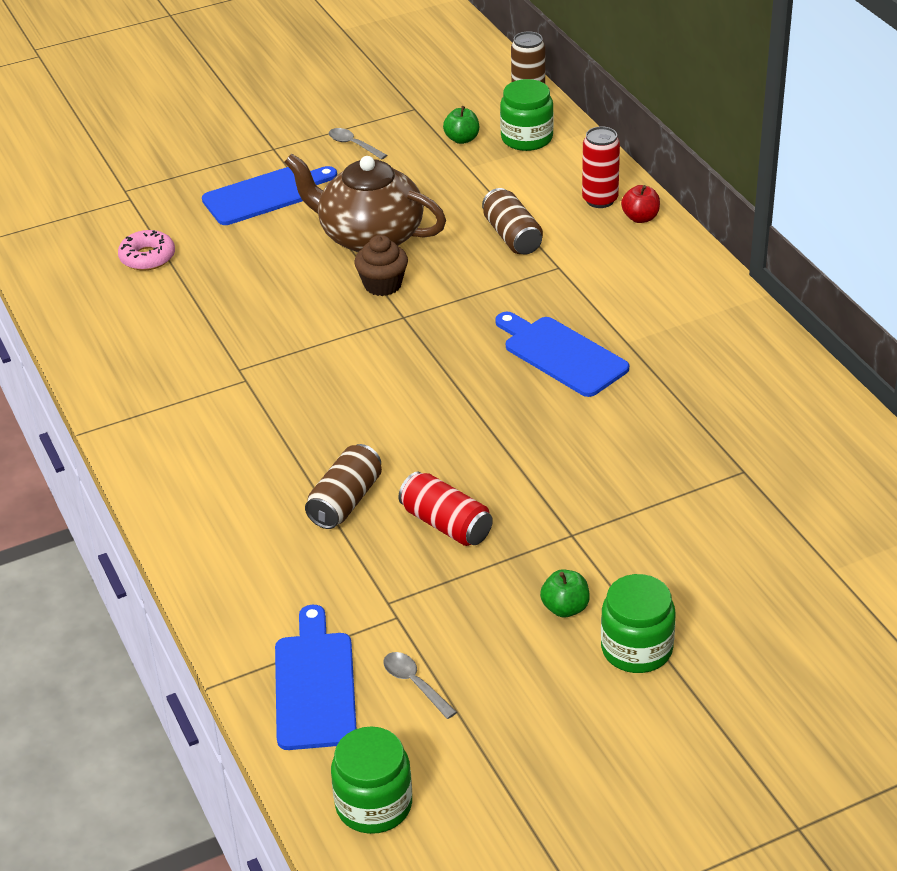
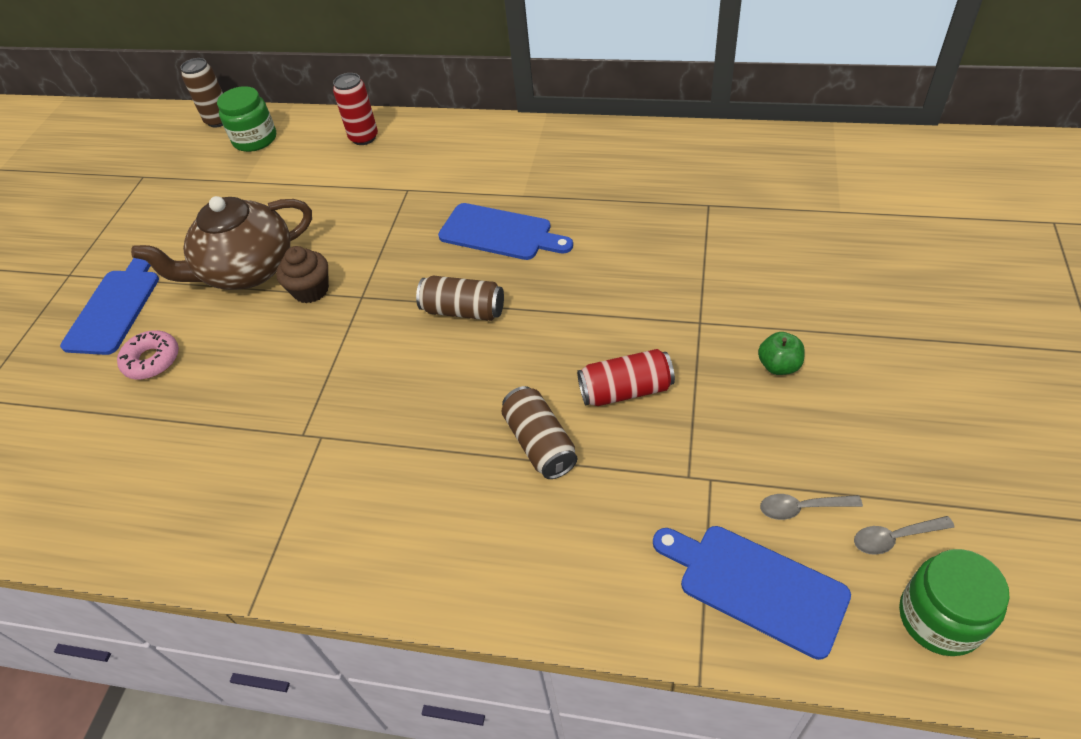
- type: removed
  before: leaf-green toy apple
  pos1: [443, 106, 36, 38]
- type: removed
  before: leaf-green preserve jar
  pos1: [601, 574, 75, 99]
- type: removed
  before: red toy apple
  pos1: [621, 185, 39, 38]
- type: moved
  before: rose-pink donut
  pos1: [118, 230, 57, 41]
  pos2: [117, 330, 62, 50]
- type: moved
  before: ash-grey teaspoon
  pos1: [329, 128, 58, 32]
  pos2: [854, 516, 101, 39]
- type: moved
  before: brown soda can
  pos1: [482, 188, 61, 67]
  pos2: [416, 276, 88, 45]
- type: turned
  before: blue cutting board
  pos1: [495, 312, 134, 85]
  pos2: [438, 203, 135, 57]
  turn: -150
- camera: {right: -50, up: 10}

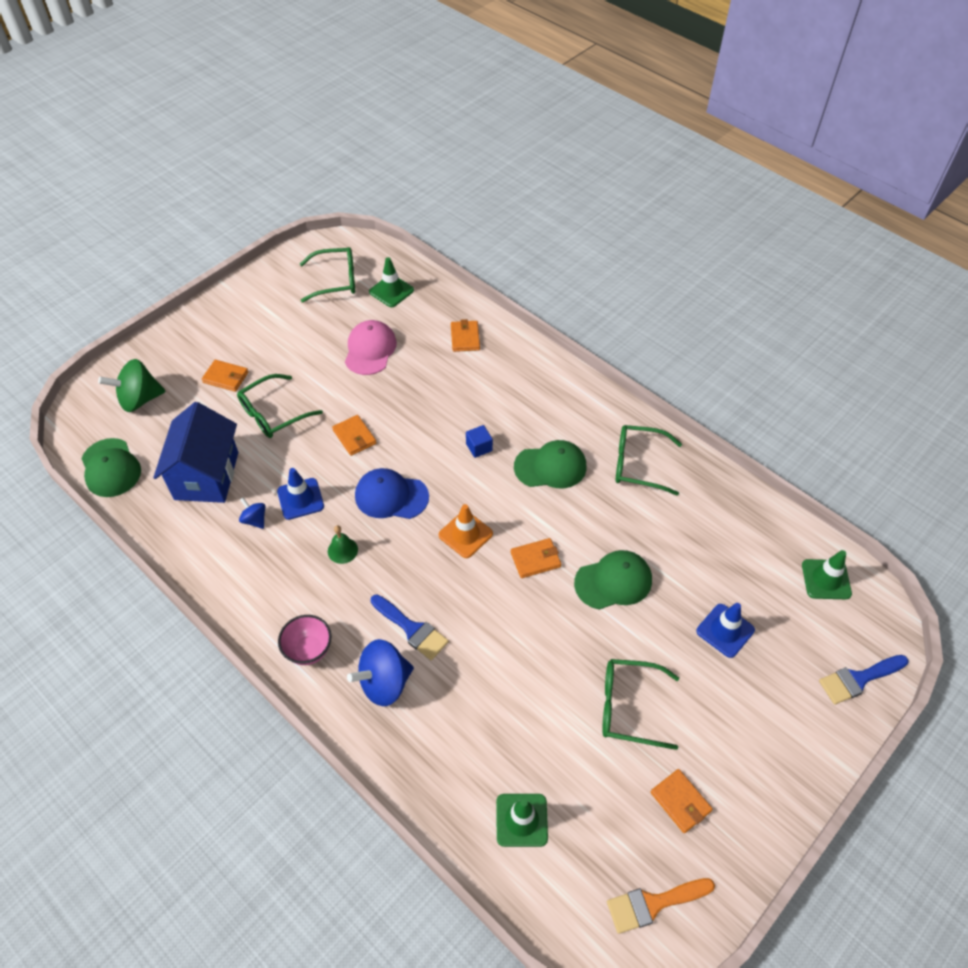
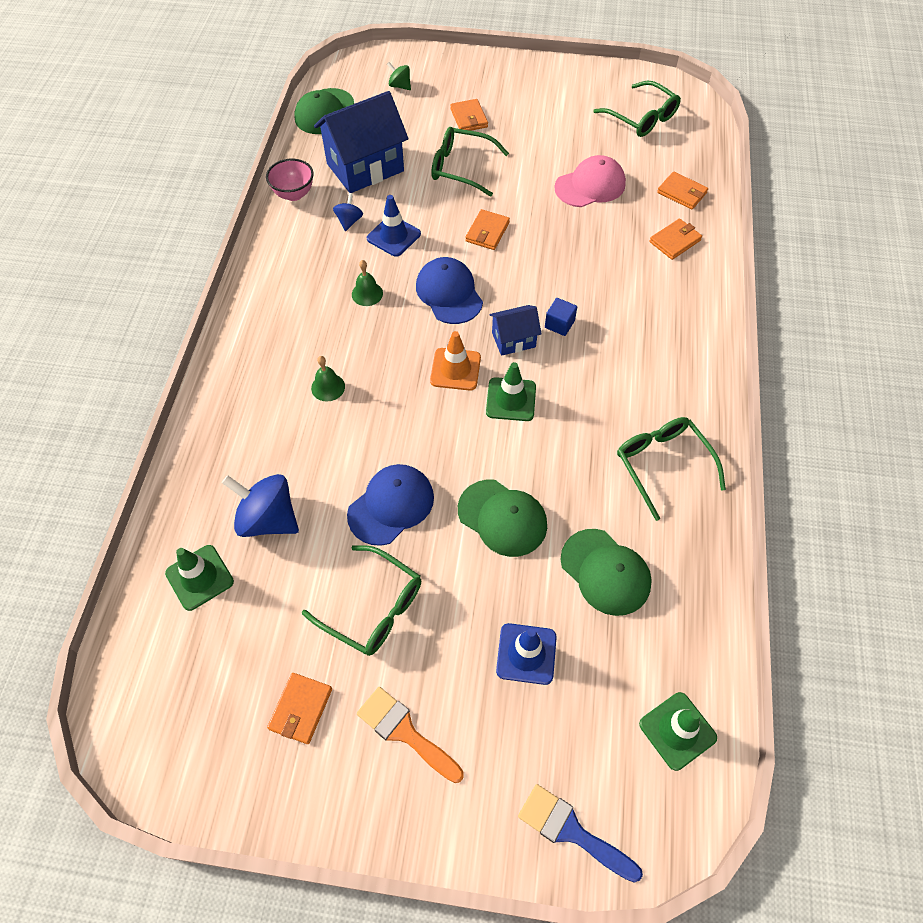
- type: added
  after: blue cap
  pos2: [347, 464, 87, 82]
- type: added
  after: blue cottage
  pos2: [489, 305, 52, 51]
- type: moved
  before: rose-pink bowl
  pos1: [278, 615, 54, 50]
  pos2: [266, 159, 48, 42]
- type: moved
  before: blue toy top
  pos1: [347, 639, 67, 67]
  pos2: [222, 474, 77, 63]
- type: moved
  before: leaf-green road cone
  pos1: [369, 257, 45, 50]
  pos2: [486, 362, 50, 59]
- type: moved
  before: orange billfold
  pos1: [511, 538, 50, 40]
  pos2: [657, 171, 51, 39]
- type: moved
  before: leaf-green cap
  pos1: [514, 440, 73, 48]
  pos2: [561, 529, 91, 87]
- type: moved
  before: orange paintbrush
  pos1: [607, 878, 108, 56]
  pos2: [357, 687, 107, 96]
- type: replaced
  before: blue paintbrush
  after: leaf-green school bell
  pos1: [371, 595, 78, 65]
  pos2: [311, 356, 34, 45]
- type: turned
  before: leaf-green glasses
  pos1: [602, 659, 77, 91]
  pos2: [302, 545, 119, 111]
  turn: 150
- type: resized
  before: leaf-green toy top
  pos1: [98, 359, 68, 53]
  pos2: [387, 62, 24, 28]
  scale: 0.52
- camera: {right: 55, up: 5}

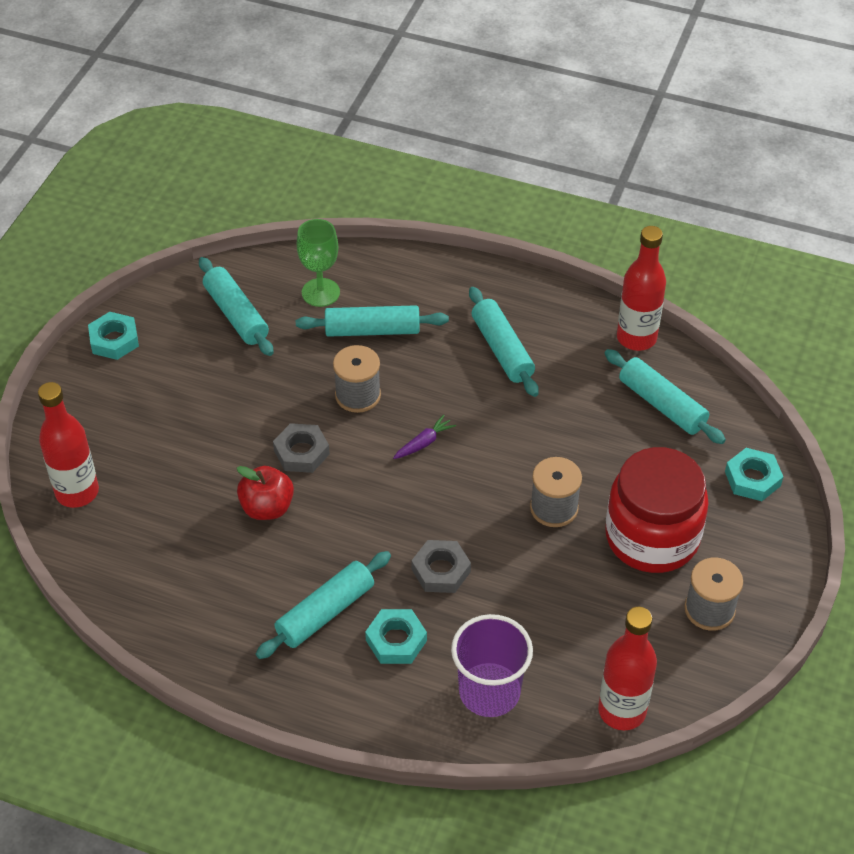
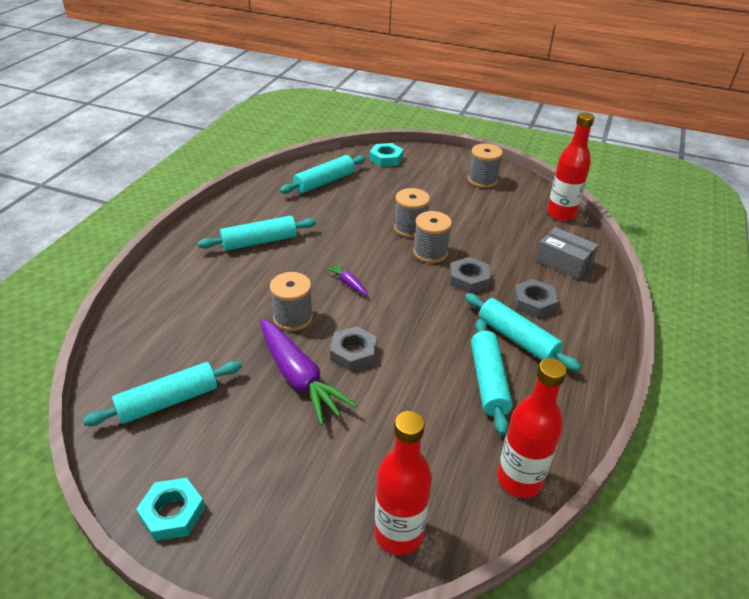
- type: removed
  before: red toy apple
  pos1: [237, 466, 57, 54]
- type: removed
  before: leaf-green wine glass
  pos1: [297, 219, 43, 88]
- type: removed
  before: red preserve jar
  pos1: [605, 447, 104, 126]
- type: added
  after: violet carrot
  pos2: [260, 319, 97, 107]
- type: added
  after: ash-grey reel of thread
  pos2: [413, 211, 39, 52]
- type: moved
  before: teal rolling pin
  pos1: [296, 305, 153, 32]
  pos2: [471, 319, 42, 116]
- type: moved
  before: red flask
  pos1: [617, 226, 49, 125]
  pos2: [497, 358, 70, 140]
- type: replaced
  before: violet cup
  after: ash-grey parcel
  pos1: [451, 614, 82, 103]
  pos2: [536, 227, 62, 52]
- type: recoloured
  before: teal nut
  after: ash-grey nut
  pos1: [365, 609, 62, 55]
  pos2: [513, 279, 45, 39]
- camera: {right: -90, up: -10}

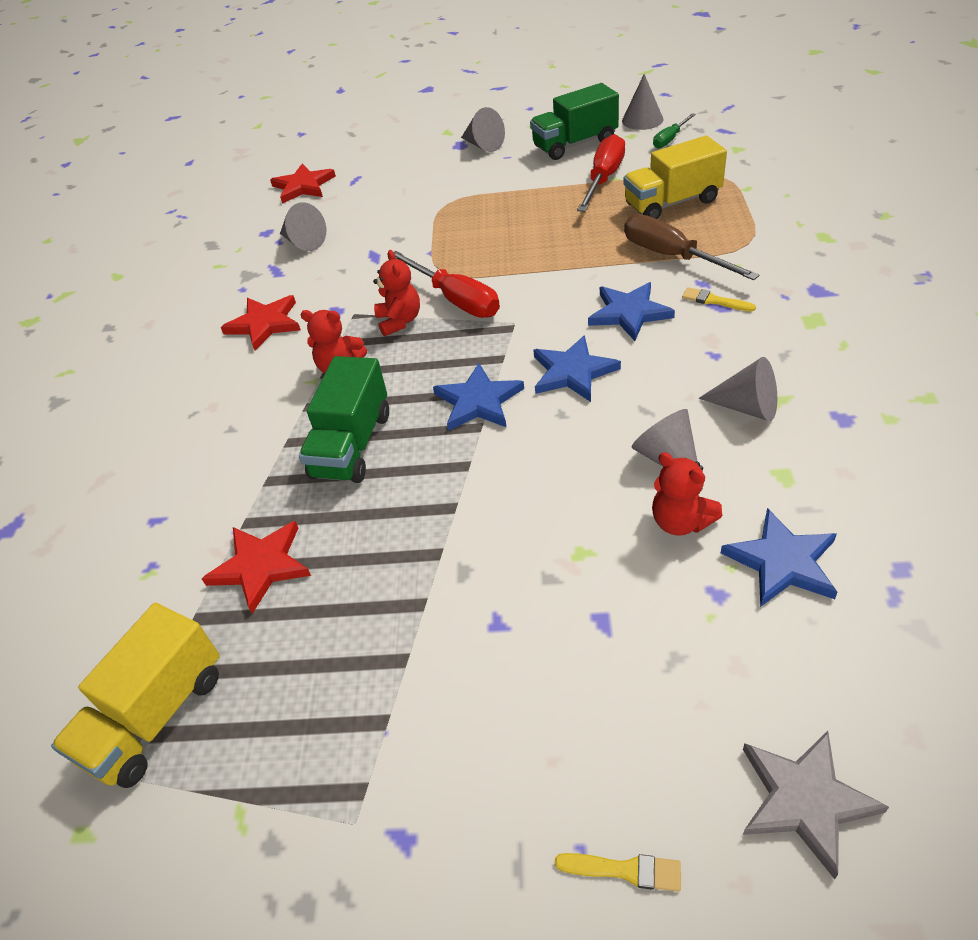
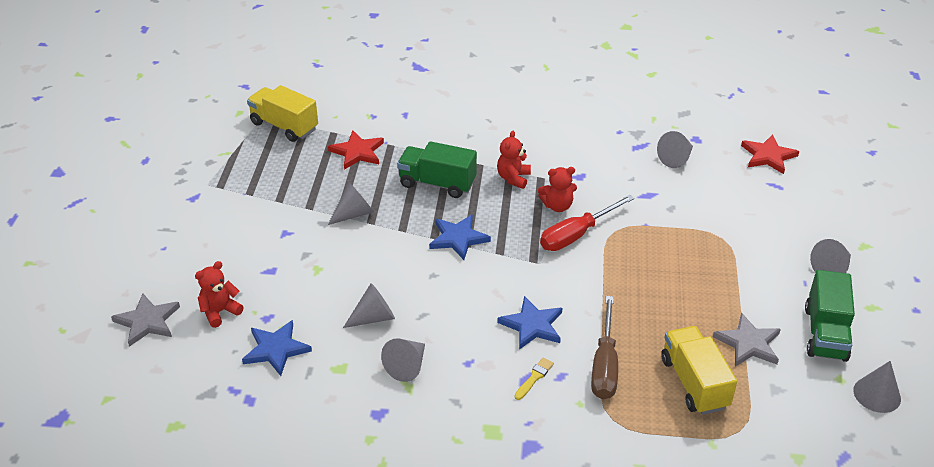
- type: removed
  before: red five-pointed star
  pos1: [221, 295, 80, 56]
- type: removed
  before: blue five-pointed star
  pos1: [533, 335, 88, 67]
- type: removed
  before: yellow paintbrush
  pos1: [555, 853, 126, 39]
- type: removed
  before: leaf-green hand screwdriver
  pos1: [653, 113, 43, 36]
- type: added
  after: ash-grey cone shape
  pos2: [328, 182, 46, 43]
- type: moved
  before: red teddy
  pos1: [652, 452, 71, 84]
  pos2: [195, 261, 48, 67]
- type: replaced
  before: red hand screwdriver
  after: ash-grey five-pointed star
  pos1: [577, 134, 48, 78]
  pos2: [713, 313, 68, 53]
- type: turned
  before: leaf-green lorry
  pos1: [530, 83, 89, 77]
  pos2: [805, 270, 50, 92]
  turn: -150
- type: turned
  before: brown hand screwdriver
  pos1: [624, 214, 136, 66]
  pos2: [591, 296, 27, 103]
  turn: 135
- camera: {right: 90, up: -5}

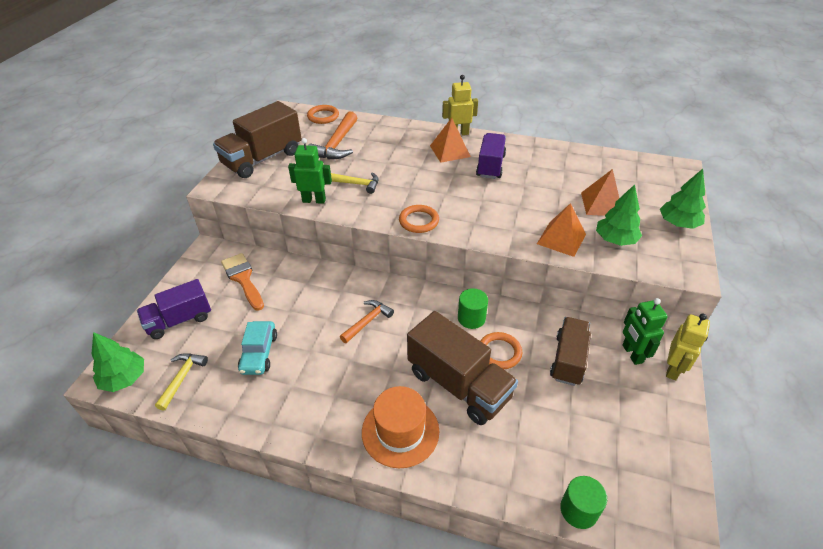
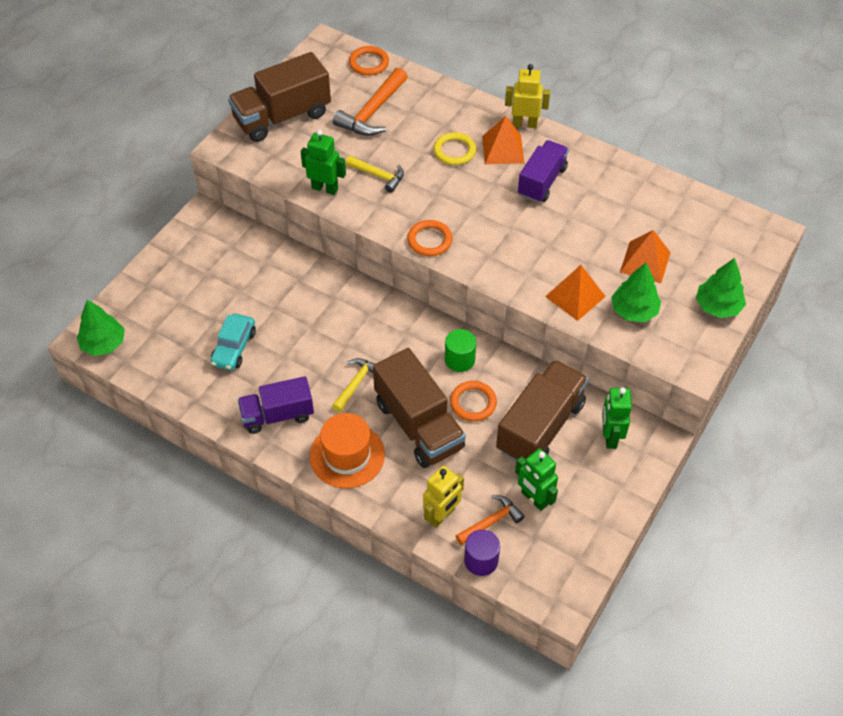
- type: removed
  before: orange paintbrush
  pos1: [221, 253, 43, 58]
- type: added
  after: yellow torus
  pos2: [433, 132, 43, 33]
- type: added
  after: leaf-green robot
  pos2: [515, 449, 43, 62]
- type: moved
  before: violet lorry
  pos1: [137, 279, 74, 60]
  pos2: [238, 376, 76, 58]
- type: moved
  before: yellow hammer
  pos1: [155, 353, 53, 58]
  pos2: [332, 358, 43, 54]
- type: moved
  before: orange hammer
  pos1: [340, 300, 54, 43]
  pos2: [456, 495, 69, 50]
- type: moved
  before: yellow robot
  pos1: [666, 313, 44, 67]
  pos2: [423, 466, 41, 62]
- type: recoloured
  before: leaf-green cylinder
  after: violet cylinder
  pos1: [560, 476, 47, 53]
  pos2: [464, 530, 36, 46]
- type: resized
  before: brown lorry
  pos1: [550, 317, 41, 69]
  pos2: [496, 360, 93, 102]
  scale: 1.51
- camera: {right: 15, up: 10}

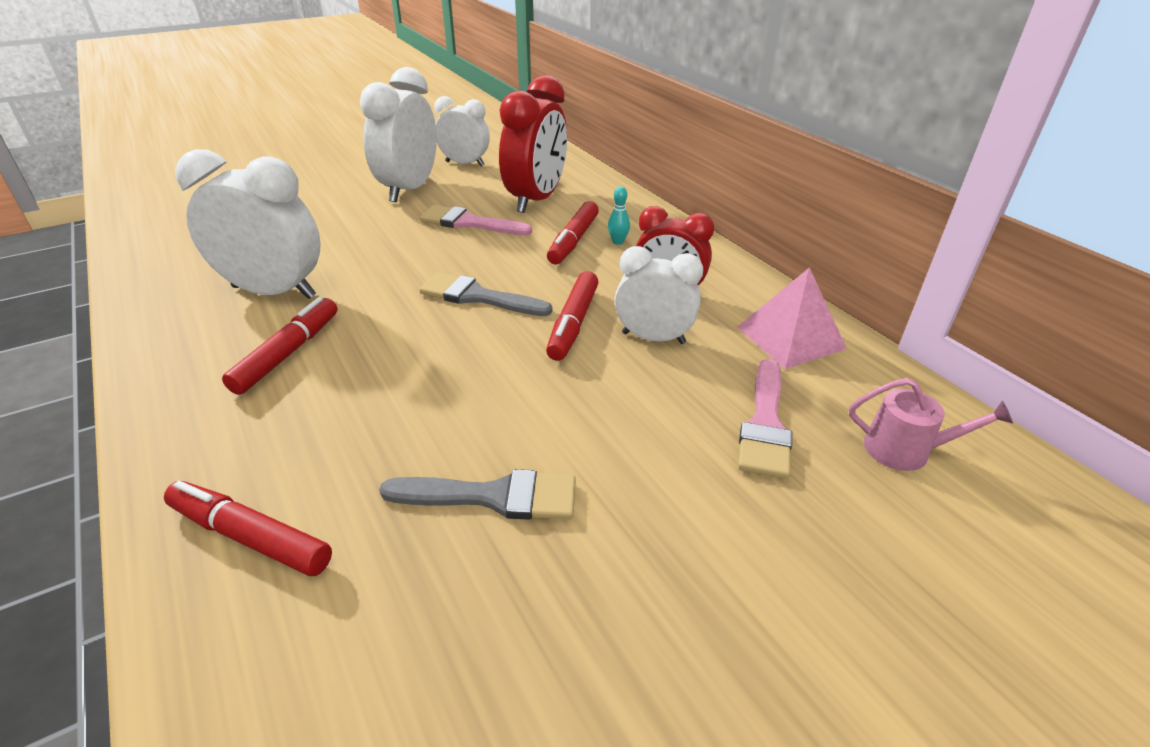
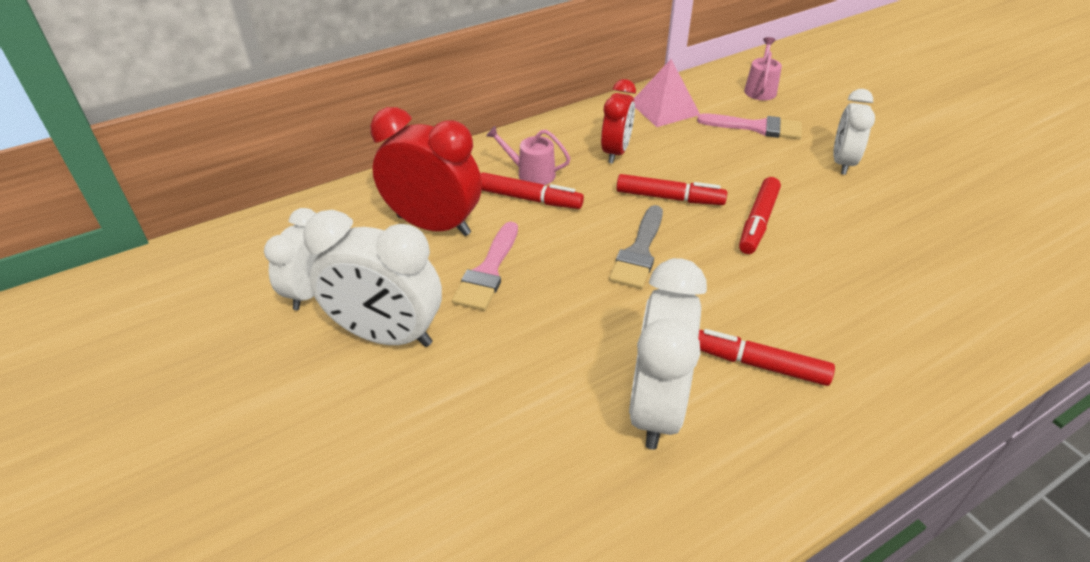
- type: removed
  before: ash-grey paintbrush
  pos1: [379, 469, 197, 51]
- type: moved
  before: red marker pen
  pos1: [164, 481, 168, 95]
  pos2: [739, 177, 42, 77]
- type: moved
  before: white clock
  pos1: [615, 246, 88, 98]
  pos2: [833, 89, 42, 86]
- type: replaced
  before: teal skittle
  after: rose-pink watering can
  pos1: [608, 186, 22, 59]
  pos2: [486, 126, 85, 59]
- camera: {right: -90, up: 5}

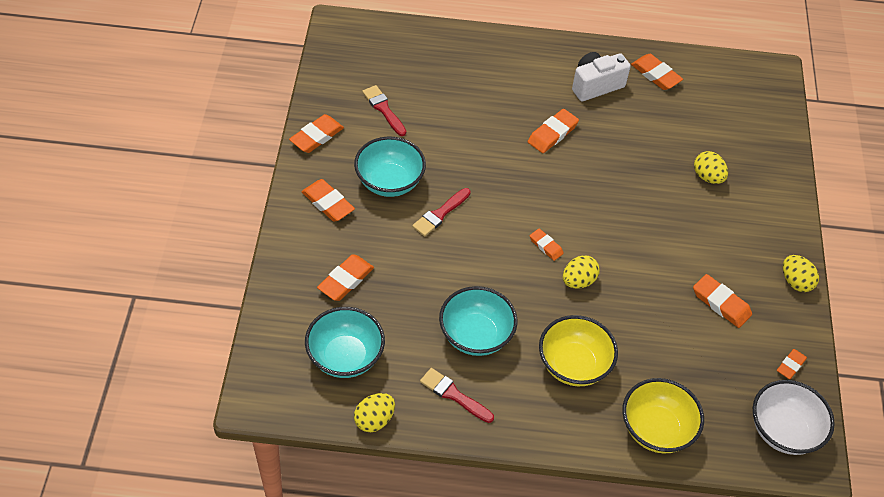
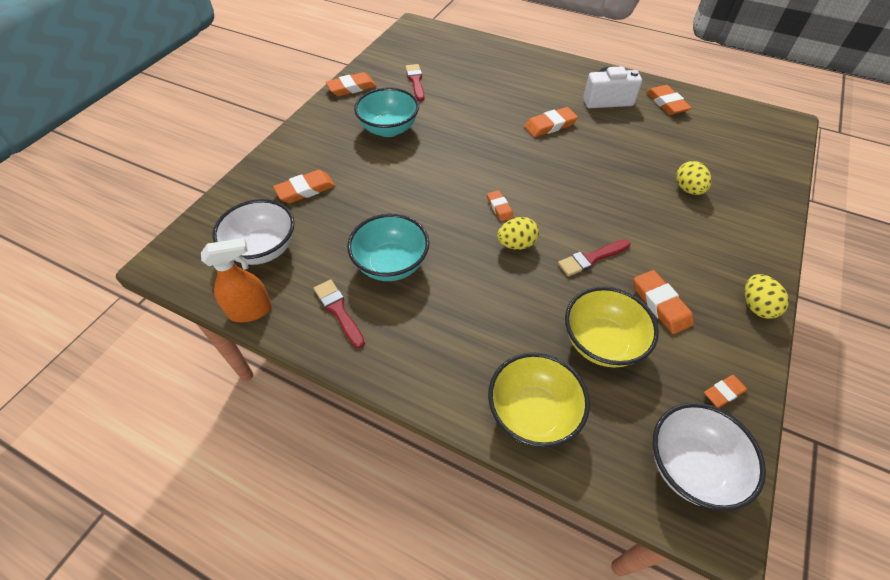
- type: removed
  before: orange pencil eraser
  pos1: [302, 179, 53, 43]
- type: moved
  before: red paintbrush
  pos1: [412, 188, 59, 48]
  pos2: [558, 239, 72, 37]
- type: moved
  before: yellow bowl
  pos1: [539, 315, 79, 71]
  pos2: [565, 286, 94, 82]
- type: replaced
  before: yellow toy egg
  after: orange spray cleaner
  pos1: [354, 393, 41, 39]
  pos2: [201, 238, 71, 84]
- type: recoloured
  before: teal bowl
  after: white bowl
  pos1: [305, 307, 80, 71]
  pos2: [213, 199, 82, 66]
- camera: {right: 25, up: 0}

